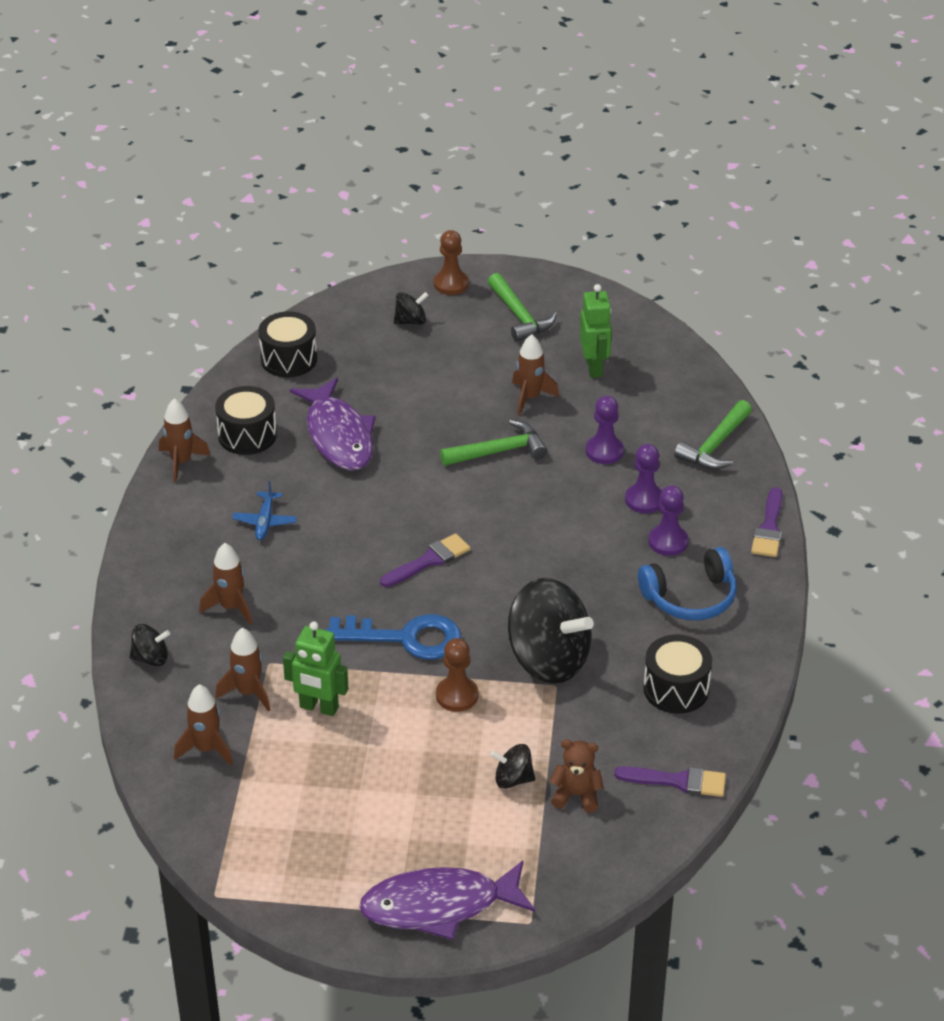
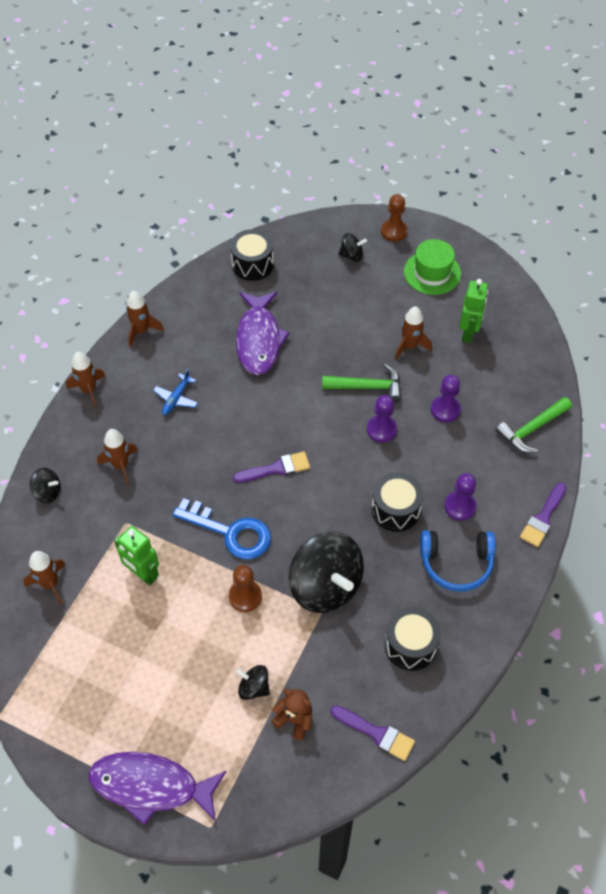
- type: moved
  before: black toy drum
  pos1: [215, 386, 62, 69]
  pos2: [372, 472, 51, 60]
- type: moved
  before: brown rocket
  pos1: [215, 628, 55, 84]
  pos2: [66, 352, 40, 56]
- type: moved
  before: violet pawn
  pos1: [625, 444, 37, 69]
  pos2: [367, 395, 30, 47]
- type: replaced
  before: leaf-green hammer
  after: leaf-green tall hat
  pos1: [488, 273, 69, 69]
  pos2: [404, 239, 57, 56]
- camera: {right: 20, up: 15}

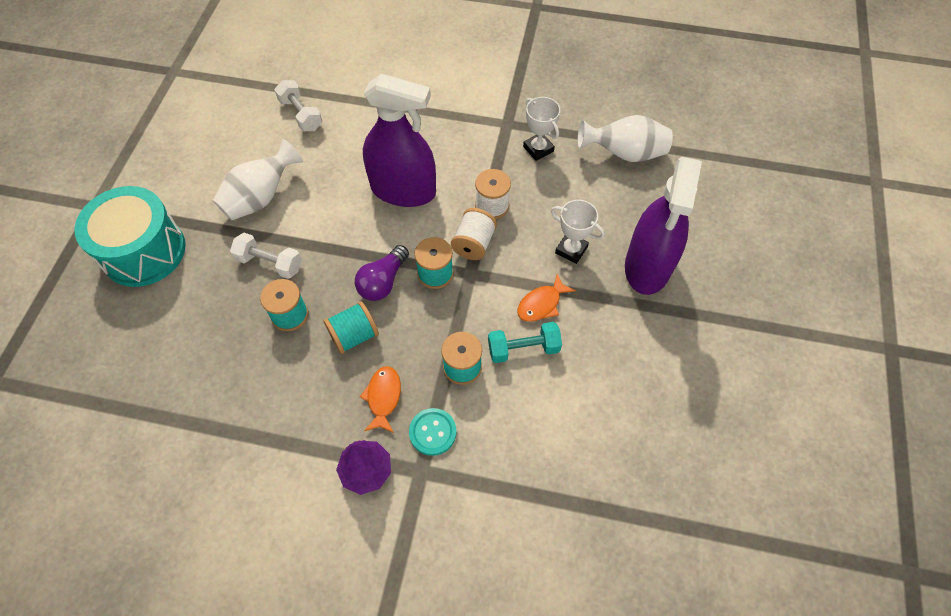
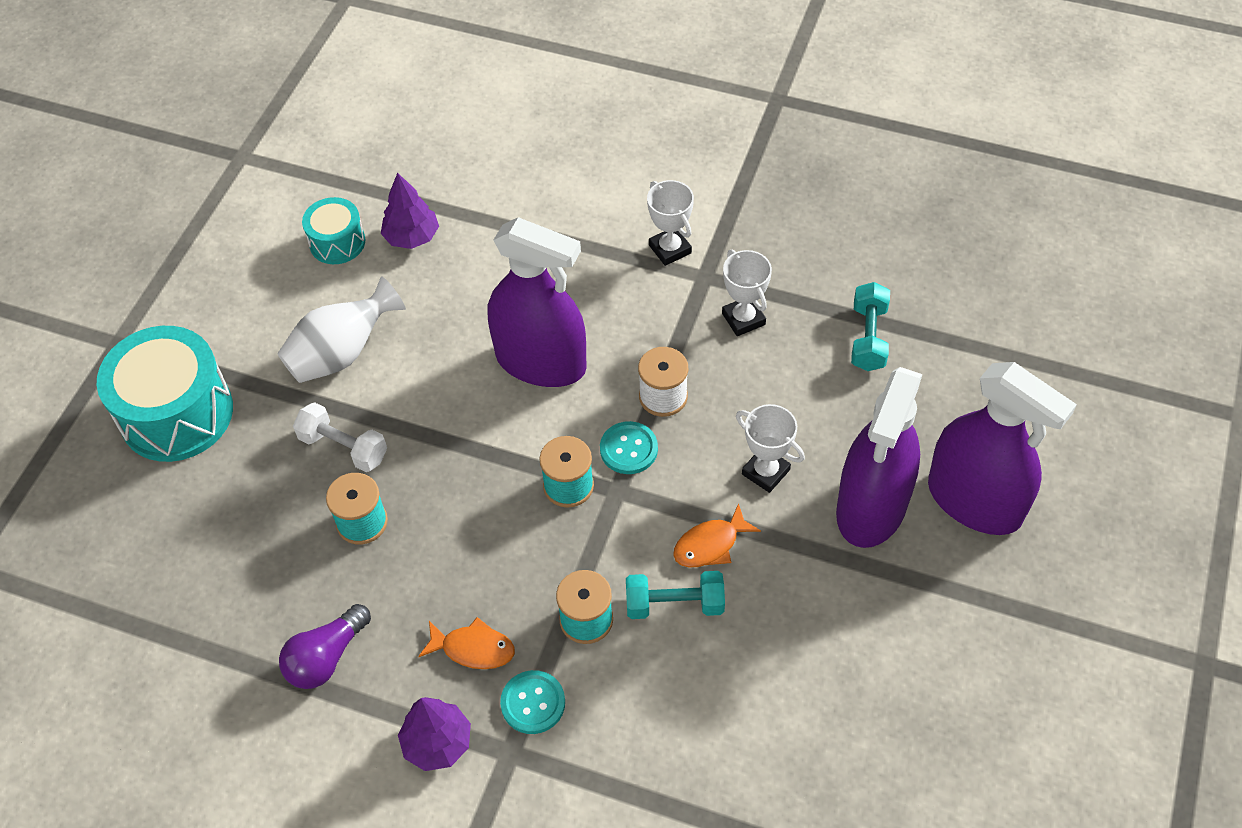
- type: removed
  before: teal reel of thread
  pos1: [323, 301, 56, 53]
- type: added
  after: teal toy drum
  pos2: [302, 197, 63, 67]
- type: added
  after: white trophy
  pos2: [647, 180, 47, 86]
- type: added
  after: violet spray cleaner
  pos2: [928, 362, 149, 173]
- type: moved
  before: violet lightbulb
  pos1: [355, 245, 54, 56]
  pos2: [279, 604, 92, 85]
- type: replaced
  before: white dumbbell
  after: violet fir tree
  pos1: [275, 80, 47, 51]
  pos2: [381, 172, 58, 77]
- type: replaced
  before: white reel of thread
  after: teal shirt button
  pos1: [451, 208, 46, 52]
  pos2: [600, 421, 58, 53]
- type: replaced
  before: white vase
  after: teal dumbbell
  pos1: [578, 115, 95, 47]
  pos2: [851, 282, 39, 89]
- type: turned
  before: orange fish figure
  pos1: [360, 366, 41, 67]
  pos2: [418, 617, 97, 52]
  turn: 90
- camera: {right: 10, up: -5}

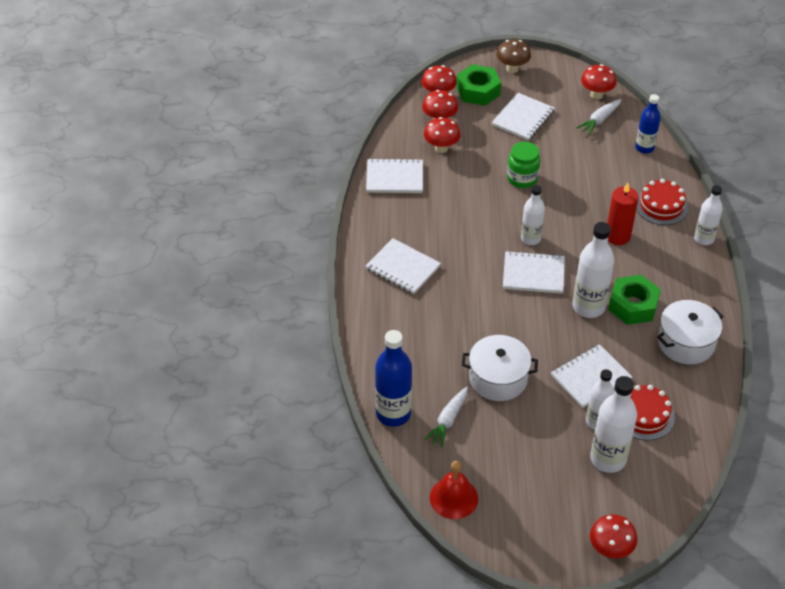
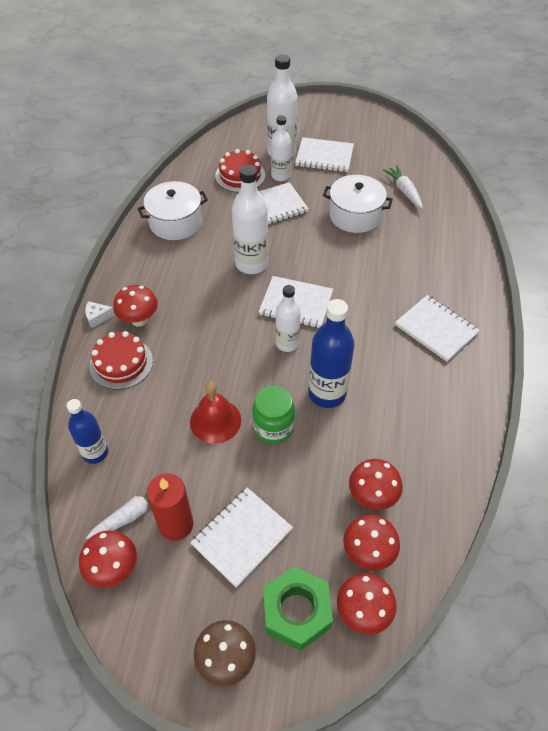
- type: removed
  before: leaf-green nut
  pos1: [608, 275, 53, 50]
- type: moved
  before: white notepad
  pos1: [366, 158, 57, 35]
  pos2: [295, 137, 59, 35]
- type: moved
  before: blue flask
  pos1: [375, 330, 37, 97]
  pos2: [308, 299, 46, 109]
- type: moved
  before: red school bell
  pos1: [430, 461, 48, 58]
  pos2: [190, 381, 51, 63]
- type: moved
  before: red toadstool
  pos1: [590, 514, 47, 44]
  pos2: [113, 285, 45, 42]
- type: moved
  before: red pillar candle
  pos1: [607, 183, 31, 62]
  pos2: [147, 473, 46, 68]
- type: replaced
  before: white flask
  after: white cheese
  pos1: [694, 185, 29, 60]
  pos2: [85, 301, 30, 27]
- type: turned
  before: white carrot
  pos1: [424, 387, 44, 60]
  pos2: [383, 165, 40, 43]
  turn: -60
- camera: {right: -170, up: 5}

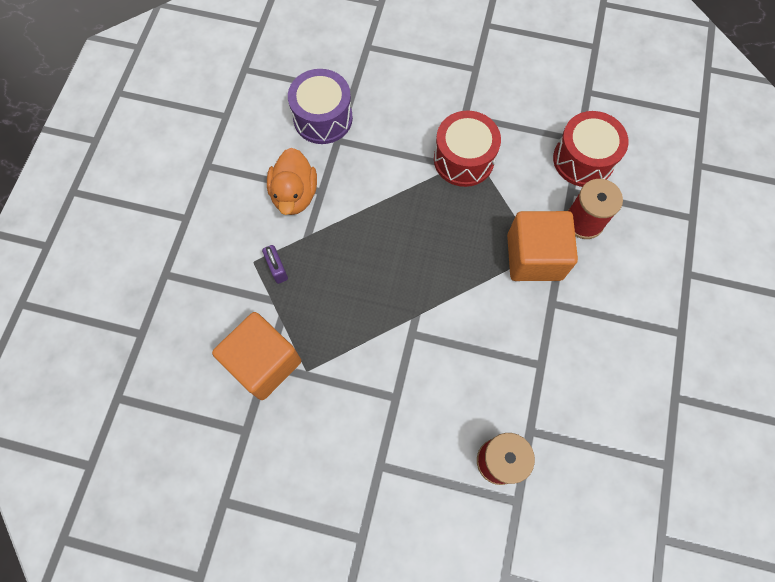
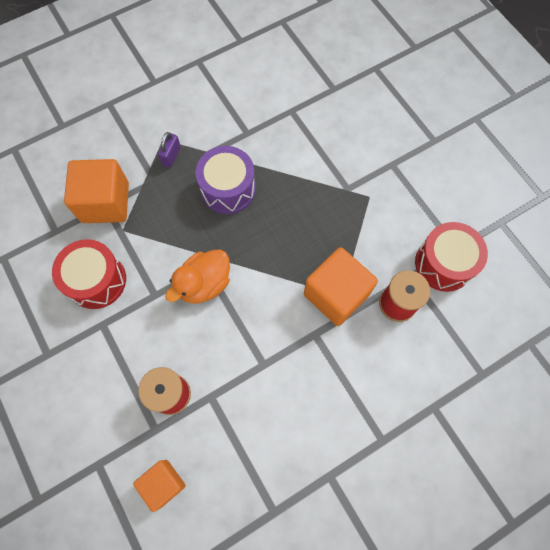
- type: added
  after: orange cube
  pos2: [133, 460, 53, 52]
- type: moved
  before: orange toy duck
  pos1: [267, 148, 50, 67]
  pos2: [165, 249, 65, 55]
- type: moved
  before: violet toy drum
  pos1: [288, 69, 65, 75]
  pos2: [196, 146, 60, 68]
- type: moved
  before: red toy drum
  pos1: [434, 111, 67, 76]
  pos2: [52, 239, 74, 70]
- camera: {right: 45, up: 0}

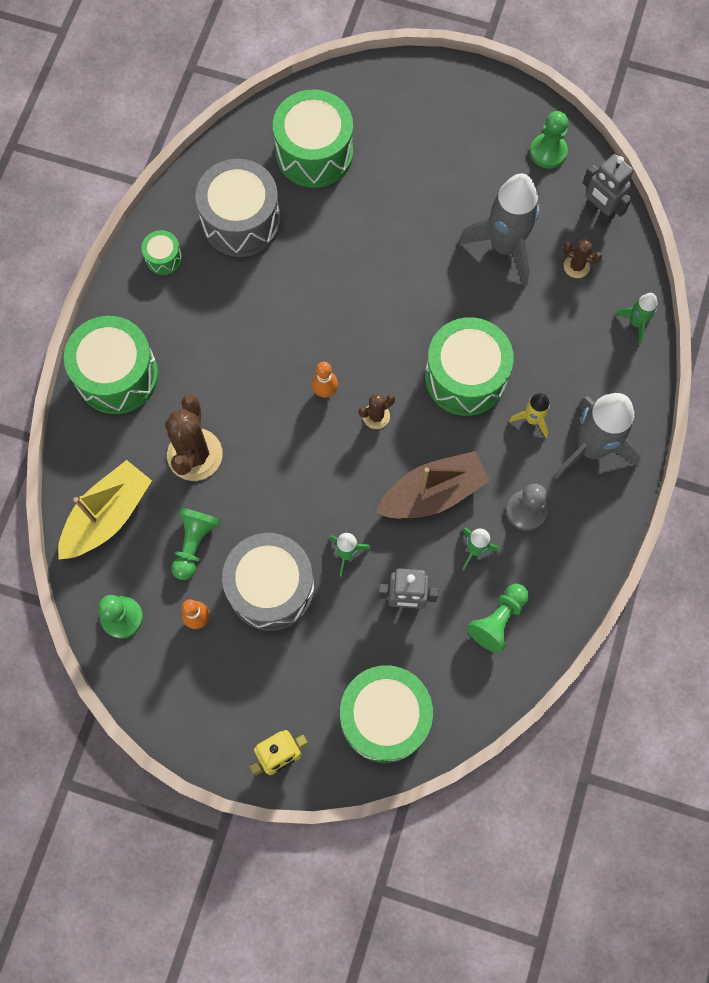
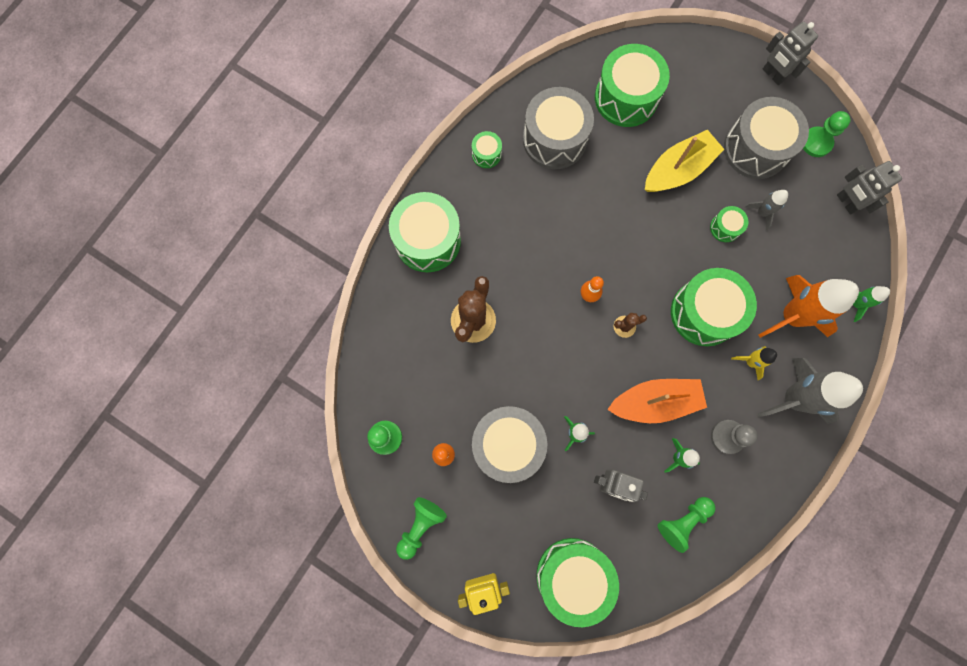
- type: removed
  before: brown prickly plant
  pos1: [563, 239, 39, 39]
- type: added
  after: leaf-green toy drum
  pos2: [710, 206, 38, 36]
- type: added
  after: ash-grey toy drum
  pos2: [724, 97, 85, 82]
- type: added
  after: orange rocket
  pos2: [758, 275, 101, 63]
- type: added
  after: ash-grey robot
  pos2: [763, 21, 55, 64]
- type: moved
  before: yellow boat
  pos1: [58, 460, 94, 100]
  pos2: [645, 130, 80, 62]
- type: moved
  before: leaf-green pawn
  pos1: [171, 508, 49, 72]
  pos2: [396, 497, 51, 63]
- type: recoloured
  before: brown boat
  after: orange boat
  pos1: [376, 451, 114, 68]
  pos2: [607, 379, 100, 44]
- type: resized
  before: ash-grey rocket
  pos1: [458, 173, 81, 113]
  pos2: [744, 190, 44, 40]
  scale: 0.48
- camera: {right: 15, up: 5}

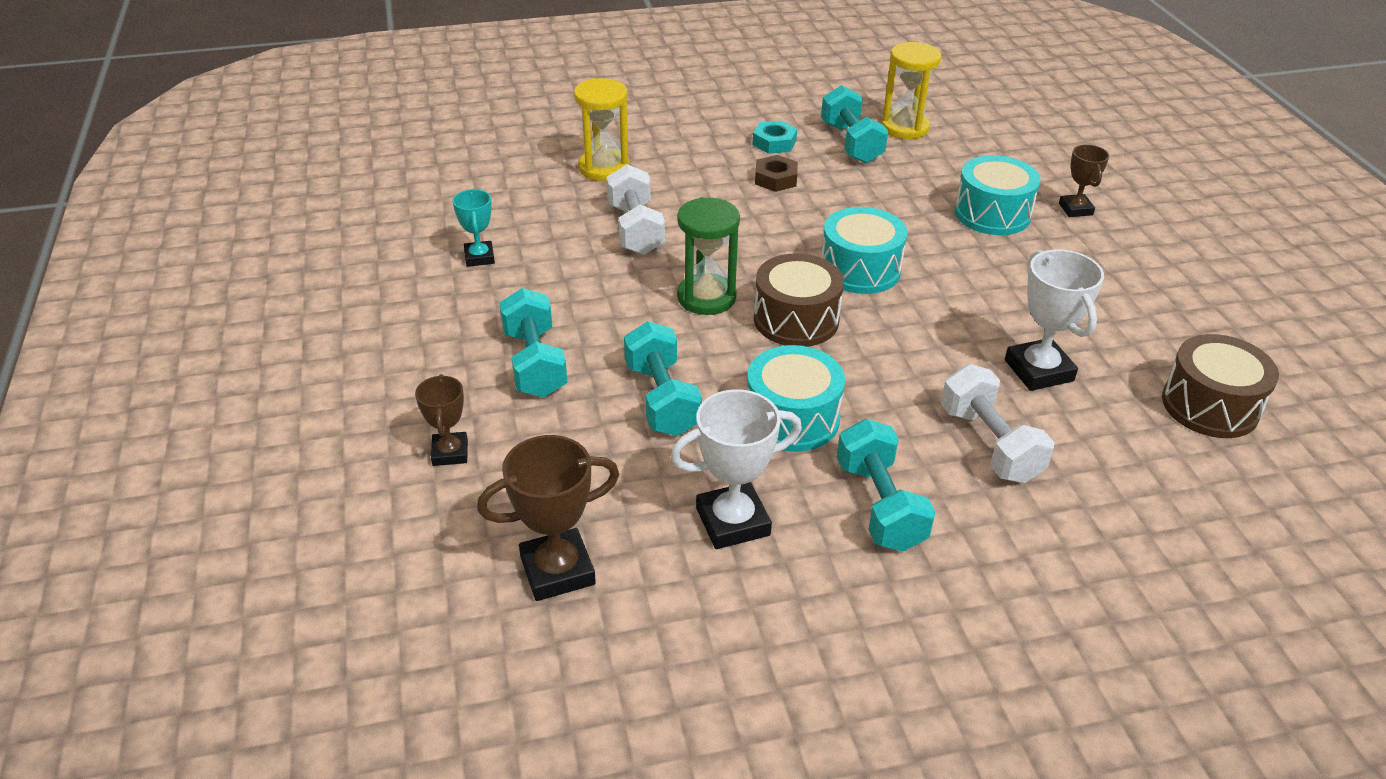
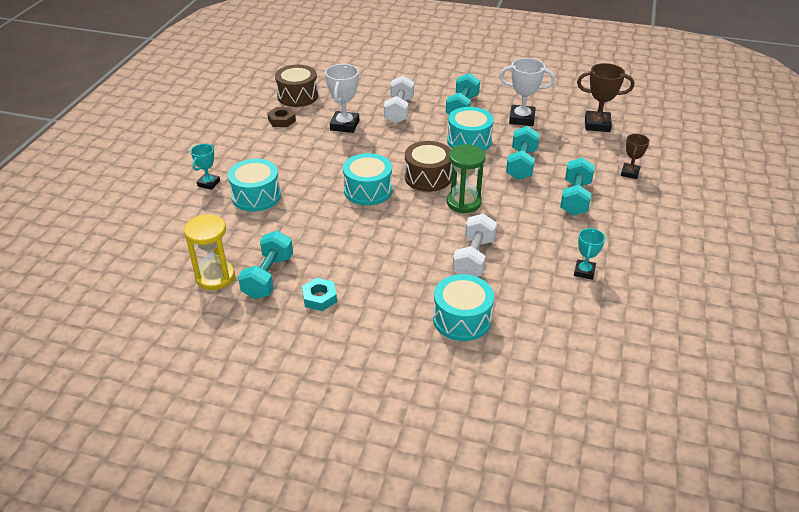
- type: moved
  before: brown nut
  pos1: [755, 155, 43, 37]
  pos2: [267, 107, 29, 20]
- type: replaced
  before: yellow sandglass
  after: teal toy drum
  pos1: [574, 78, 56, 103]
  pos2: [433, 274, 61, 67]
- type: recoloured
  before: brown trophy
  after: teal trophy
  pos1: [1059, 144, 50, 73]
  pos2: [191, 144, 29, 46]
- camera: {right: -150, up: 0}

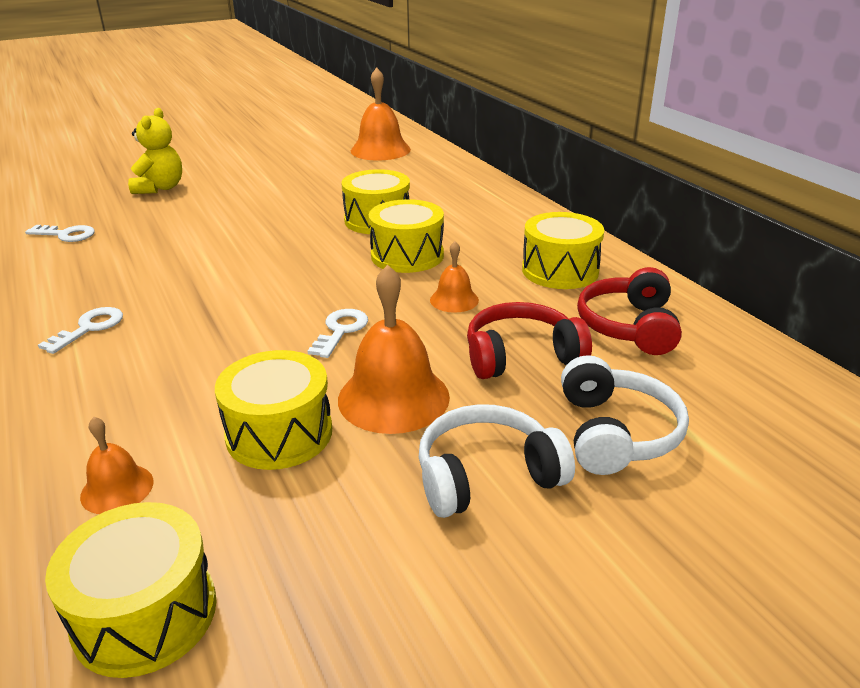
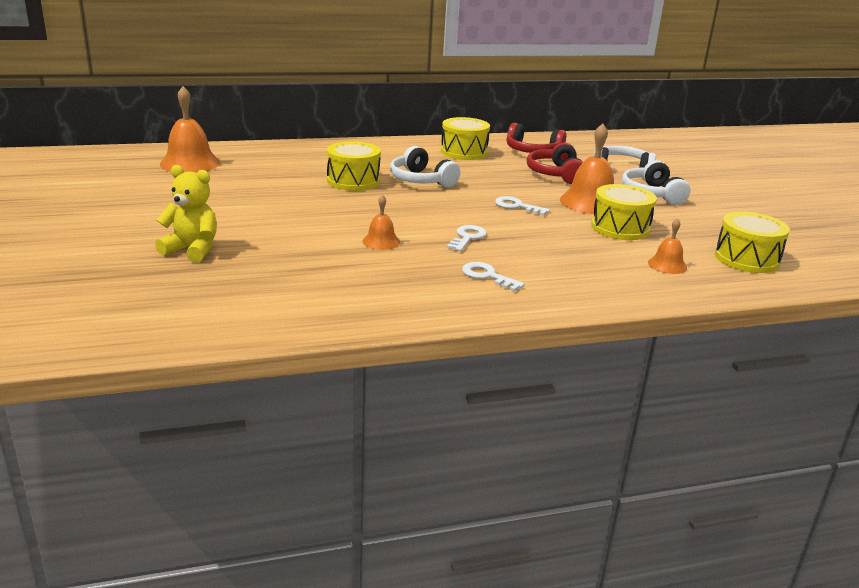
- type: moved
  before: white key
  pos1: [25, 225, 70, 17]
  pos2: [447, 225, 40, 26]
- type: moved
  before: orange school bell
  pos1: [430, 241, 49, 72]
  pos2: [362, 195, 38, 55]
- type: replaced
  before: yellow toy drum
  after: white over-ear headphones
  pos1: [369, 199, 75, 74]
  pos2: [390, 146, 70, 41]
- camera: {right: -80, up: -5}

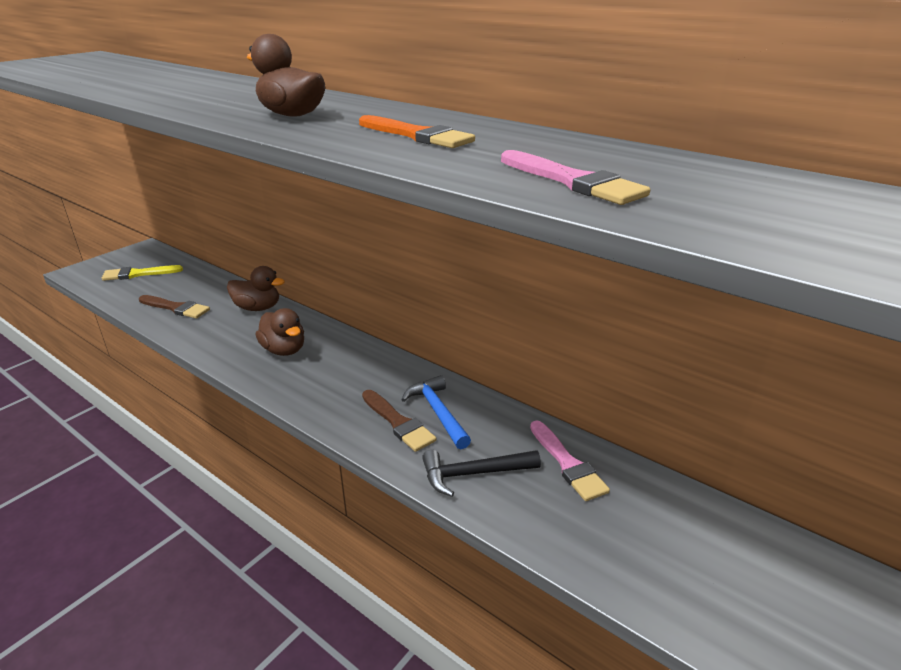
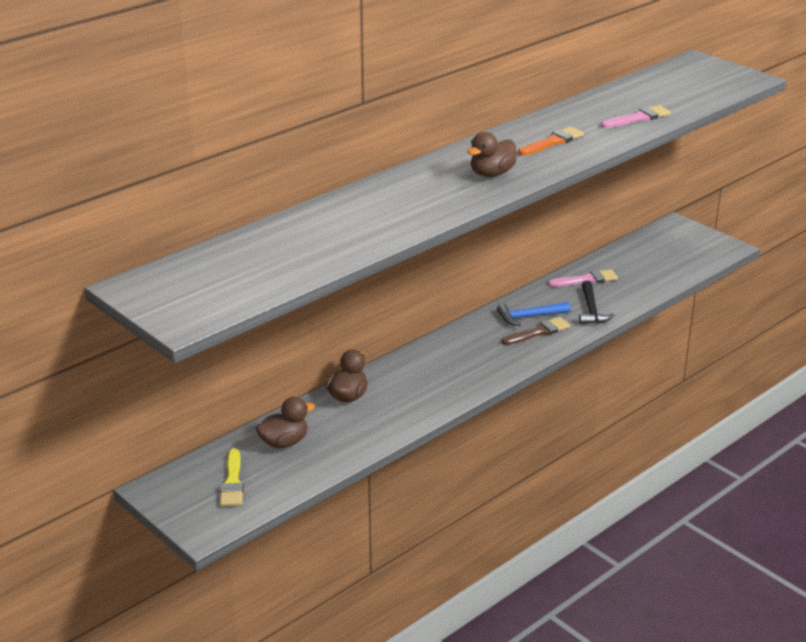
- type: removed
  before: brown paintbrush
  pos1: [139, 295, 71, 24]
- type: moved
  before: brown toy duck
  pos1: [256, 308, 48, 48]
  pos2: [256, 397, 59, 51]
- camera: {right: -80, up: 0}

